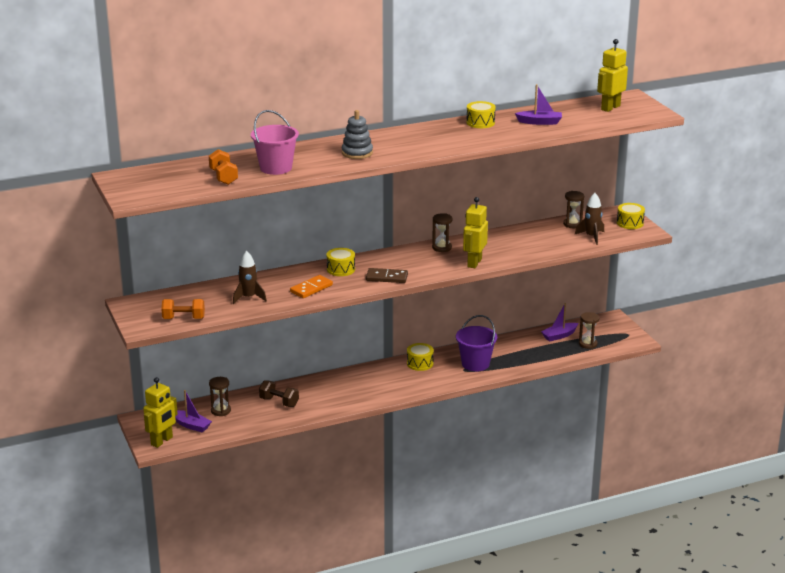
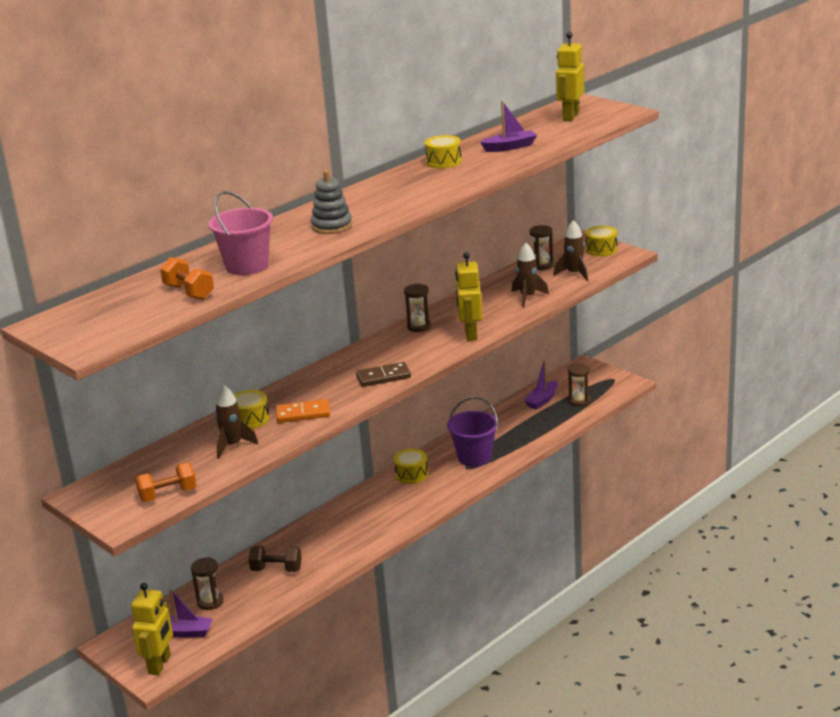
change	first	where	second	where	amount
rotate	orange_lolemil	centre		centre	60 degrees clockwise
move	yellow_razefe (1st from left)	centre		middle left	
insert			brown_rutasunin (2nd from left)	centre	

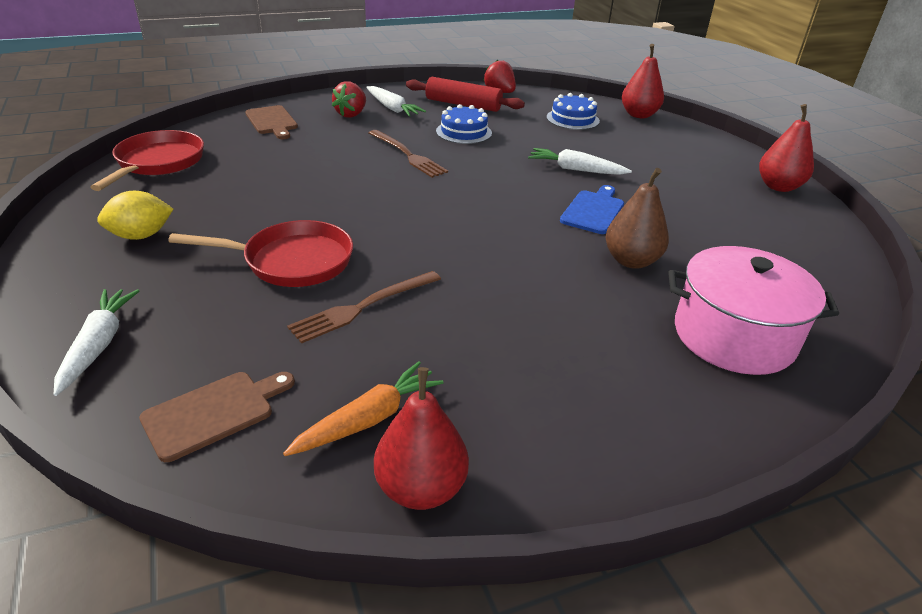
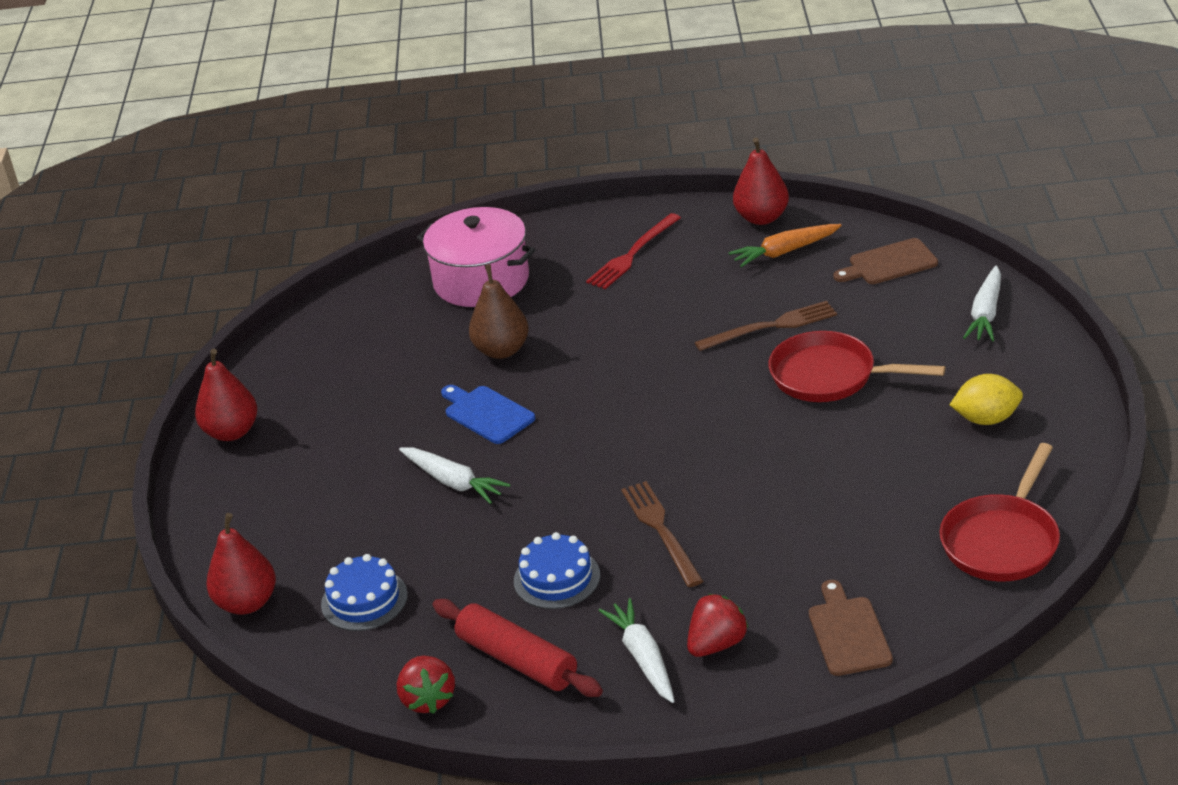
change	first	where	second	where	amount
rotate	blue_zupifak	centre		centre	90 degrees clockwise
insert			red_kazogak	top centre	

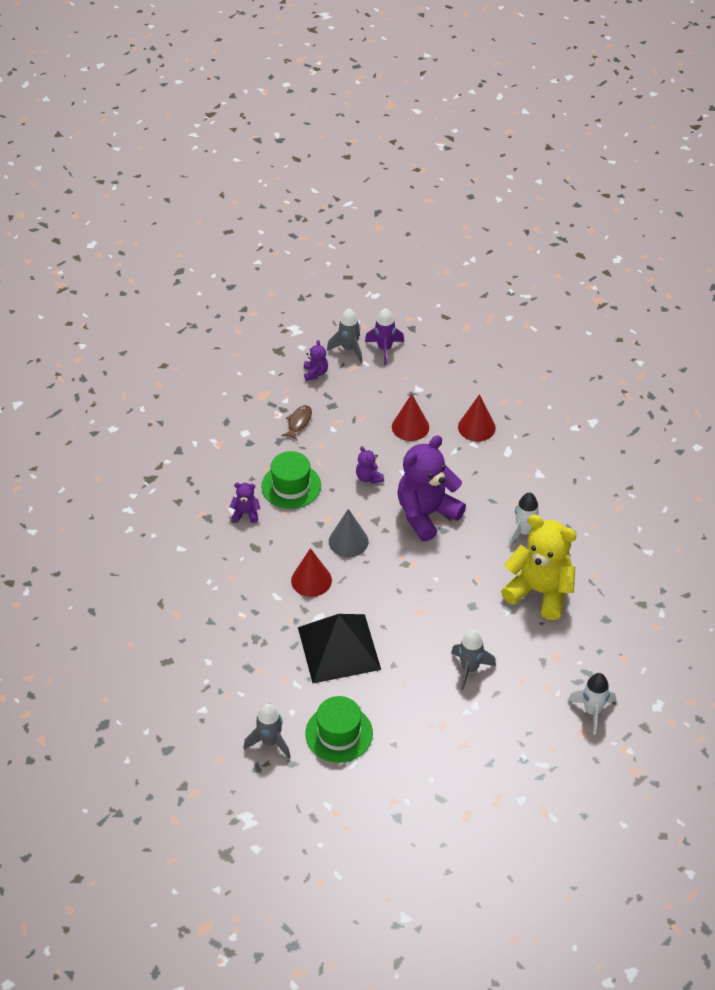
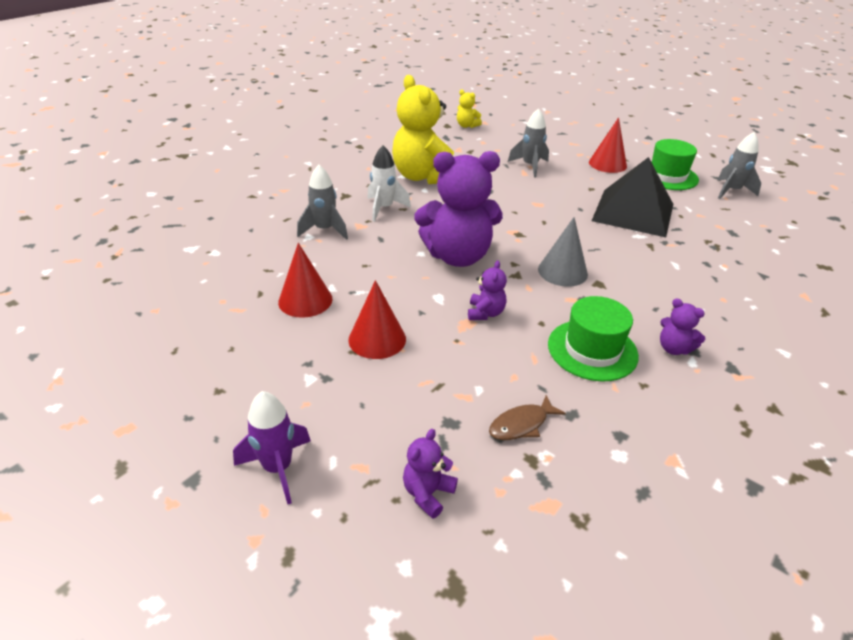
change	first	where	second	where	amount
move	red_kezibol (1st from left in the first image)	centre	red_kezibol (3rd from left)	top right	
move	grey_rutasunin (2nd from left in the first image)	centre	grey_rutasunin (1st from left)	top centre	
replace	white_rutasunin (2nd from left)	bottom right	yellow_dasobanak (2nd from left)	top centre	

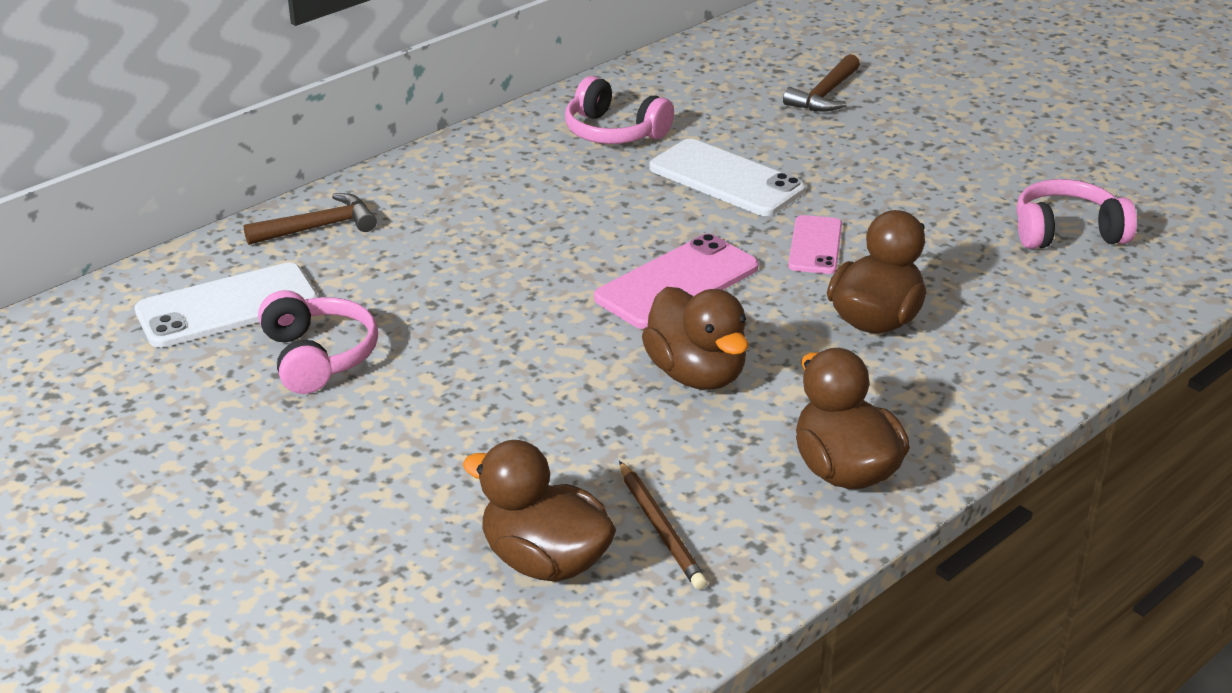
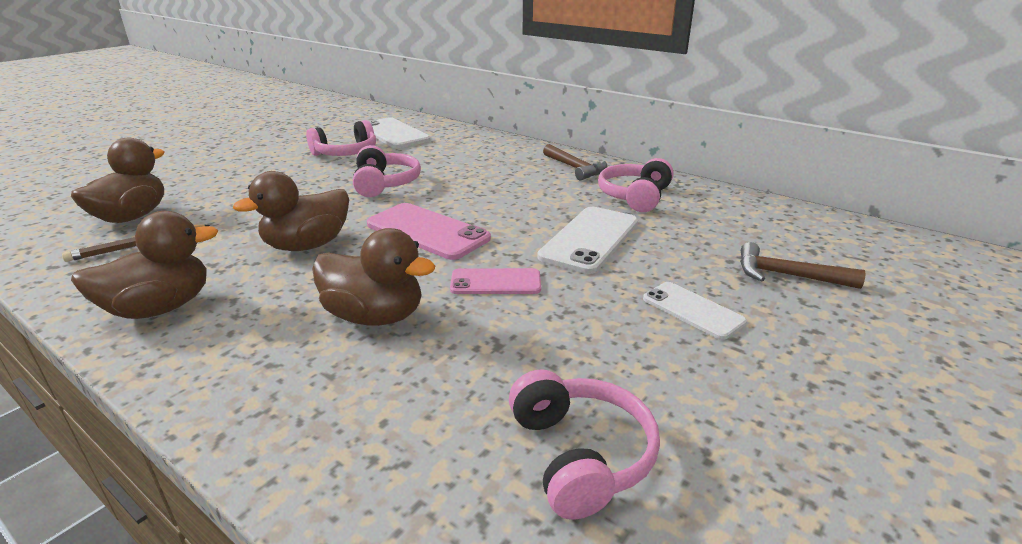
change	first	where	second	where	amount
move	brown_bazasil (1st from left)	top left		top centre	
insert			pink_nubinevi (2nd from left)	top centre	
insert			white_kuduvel (3rd from left)	middle right	

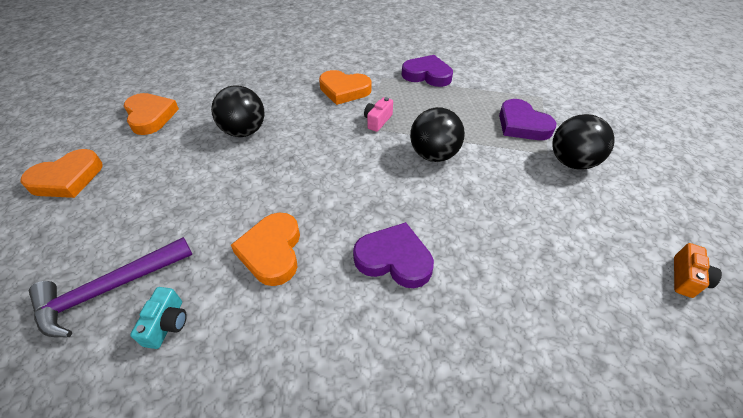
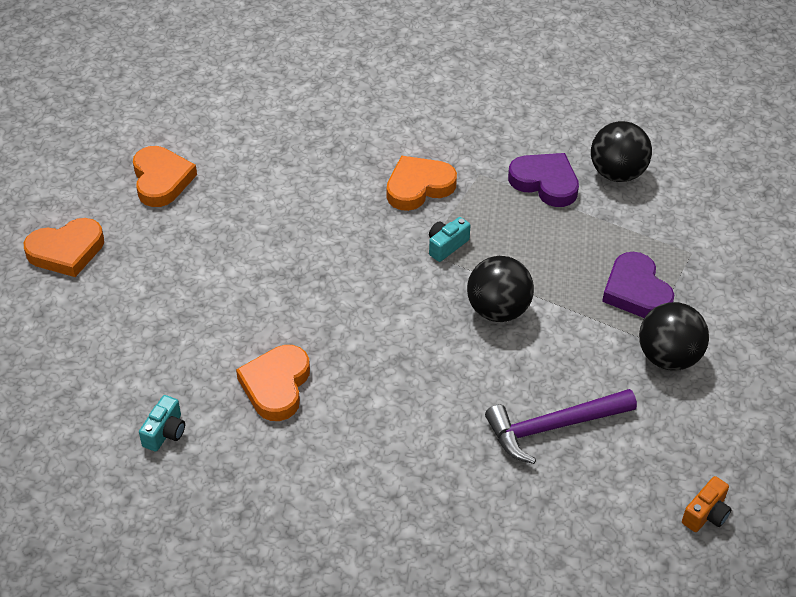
change	first	where	second	where	amount
move	purple_bazasil	bottom left		bottom right	
move	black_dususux (1st from left in the first image)	top left	black_dususux (2nd from left)	top right	
rotate	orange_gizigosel (4th from left)	top centre		top centre	120 degrees clockwise
delete	purple_gizigosel (1st from left)	centre			
recolor	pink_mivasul	top centre	turquoise_mivasul (2nd from left)	centre	

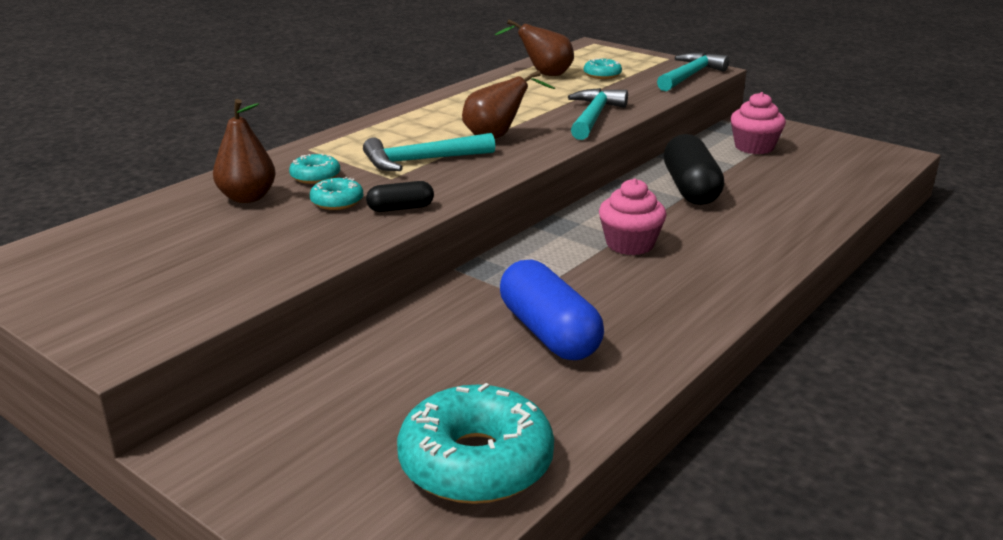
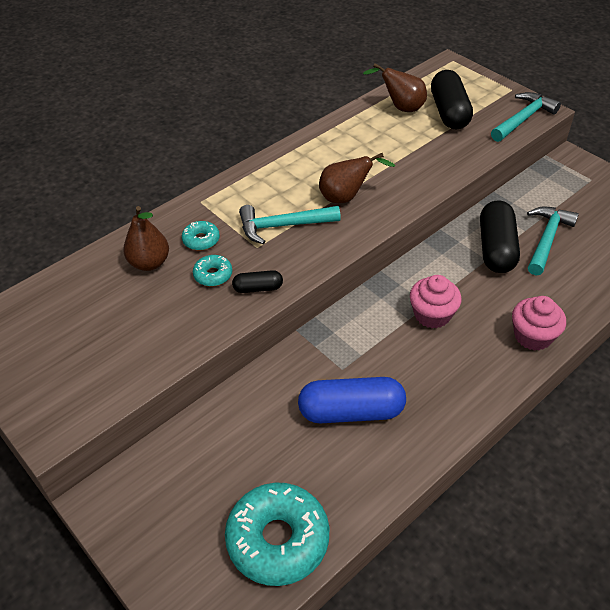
change	first	where	second	where	amount
rotate	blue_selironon	centre		centre	75 degrees counterclockwise
move	turquoise_bazasil (2nd from left in the first image)	top centre	turquoise_bazasil (3rd from left)	middle right	
replace	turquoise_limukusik (4th from left)	top centre	black_selironon (2nd from left)	top right	
move	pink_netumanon (2nd from left)	top right		middle right	

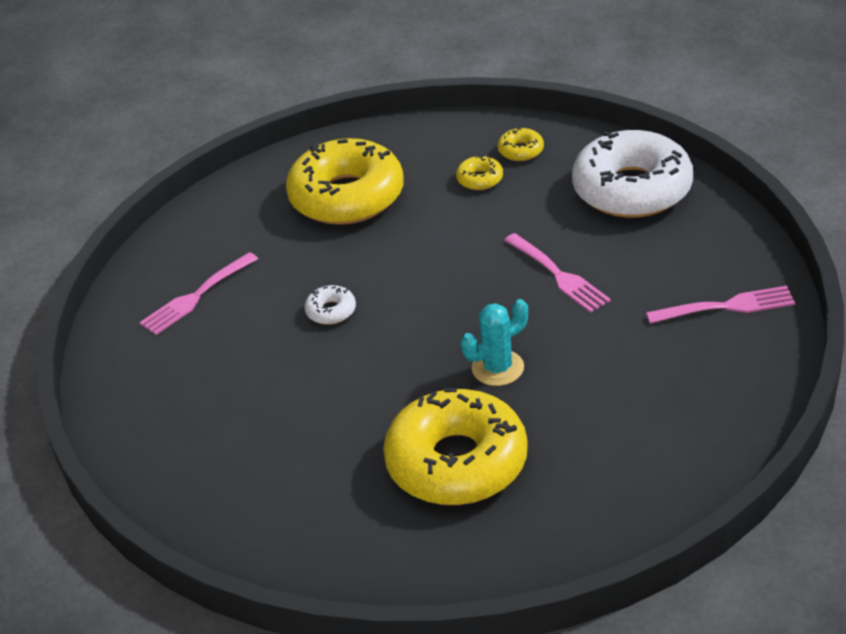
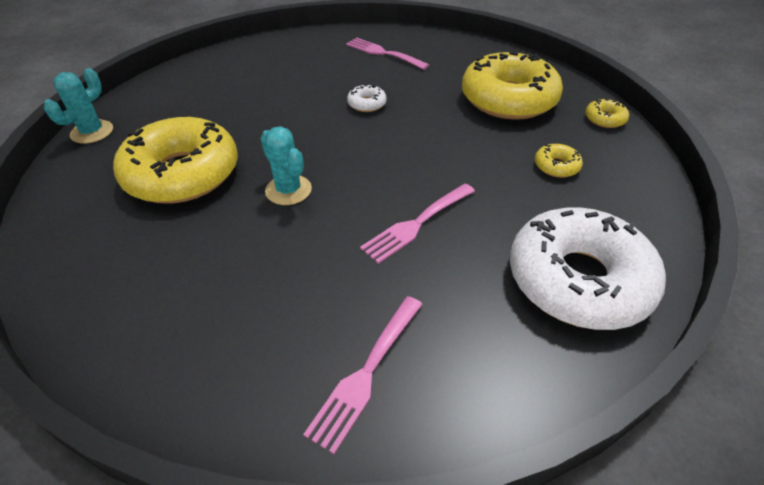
change	first	where	second	where	amount
move	yellow_limukusik (4th from left)	top centre		top right	
rotate	pink_kazogak (3rd from left in the first image)	middle right	pink_kazogak (1st from left)	bottom centre	45 degrees clockwise
insert			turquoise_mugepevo (1st from left)	top left	

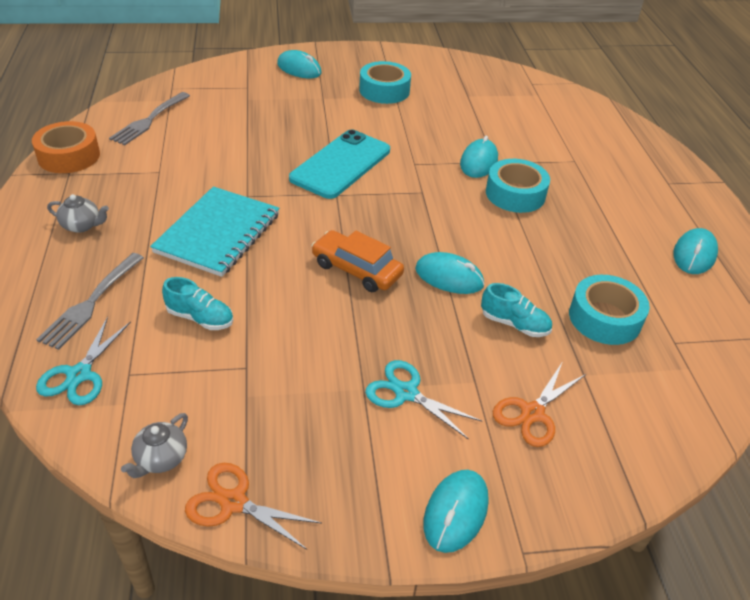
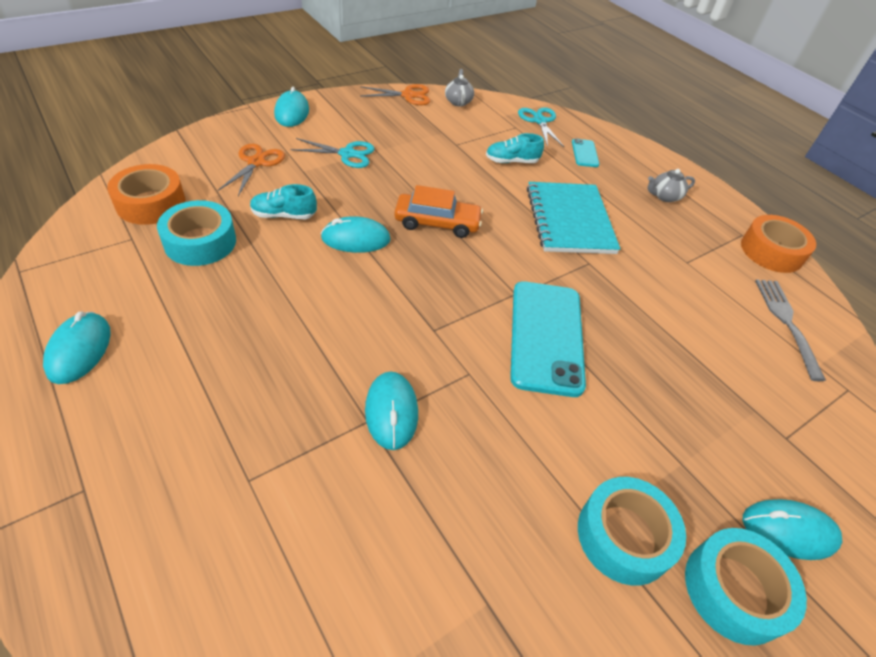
change	first	where	second	where	amount
replace	grey_kazogak (1st from left)	middle left	turquoise_kuduvel (2nd from left)	top right	
move	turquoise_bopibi (2nd from left in the first image)	top right	turquoise_bopibi (3rd from left)	bottom right	
insert			orange_bopibi (1st from left)	top left	

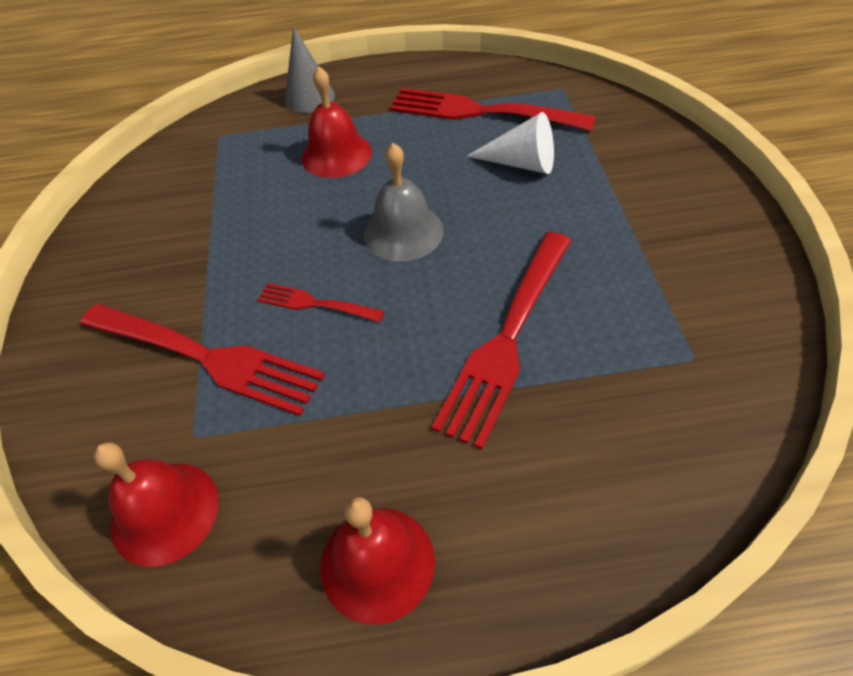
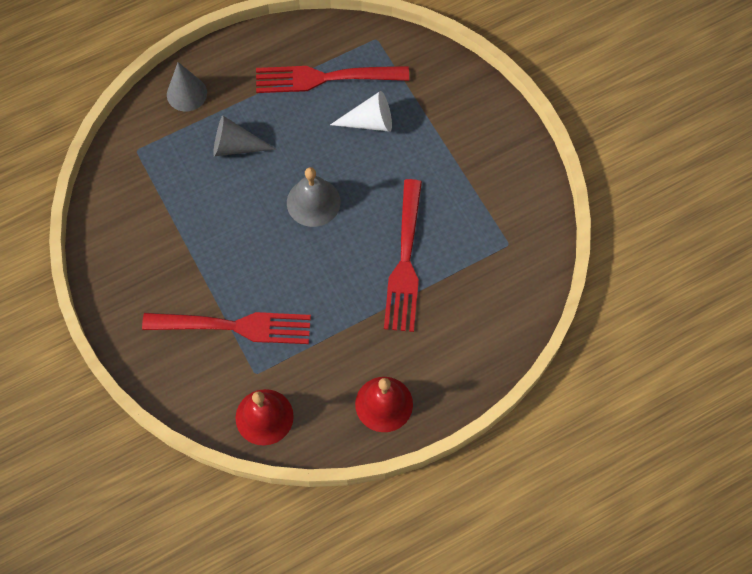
change	first	where	second	where	amount
delete	red_kazogak (2nd from left)	centre			
replace	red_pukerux (2nd from left)	top centre	grey_kezibol (2nd from left)	top left	

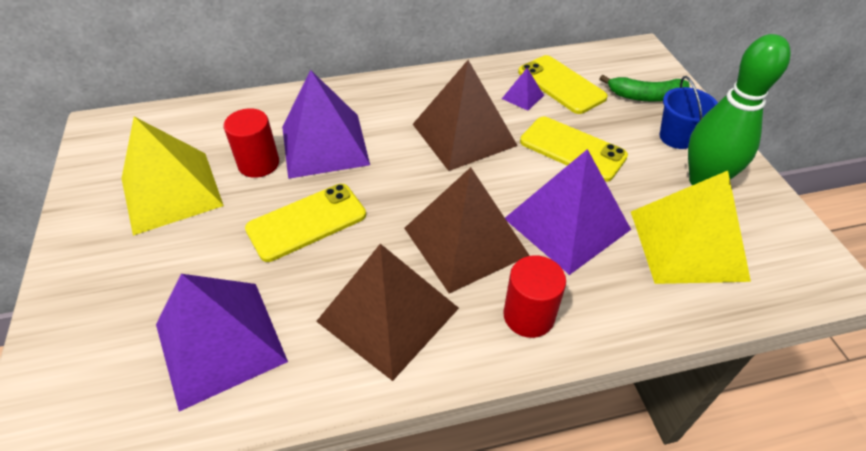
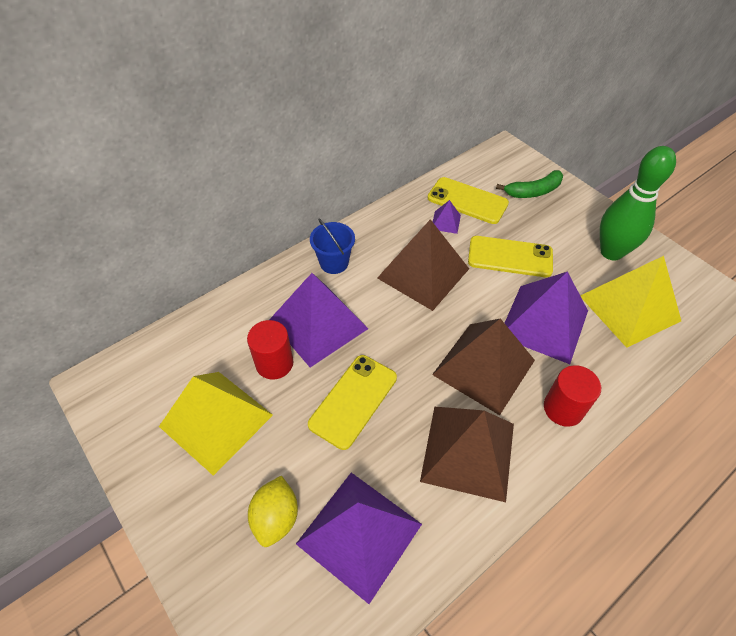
change	first	where	second	where	amount
move	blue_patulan	top right		centre	
insert			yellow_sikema	bottom centre	

